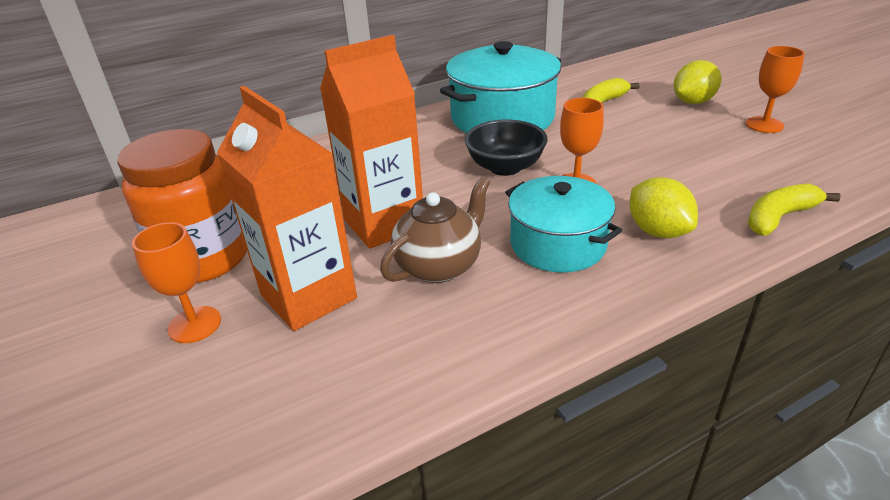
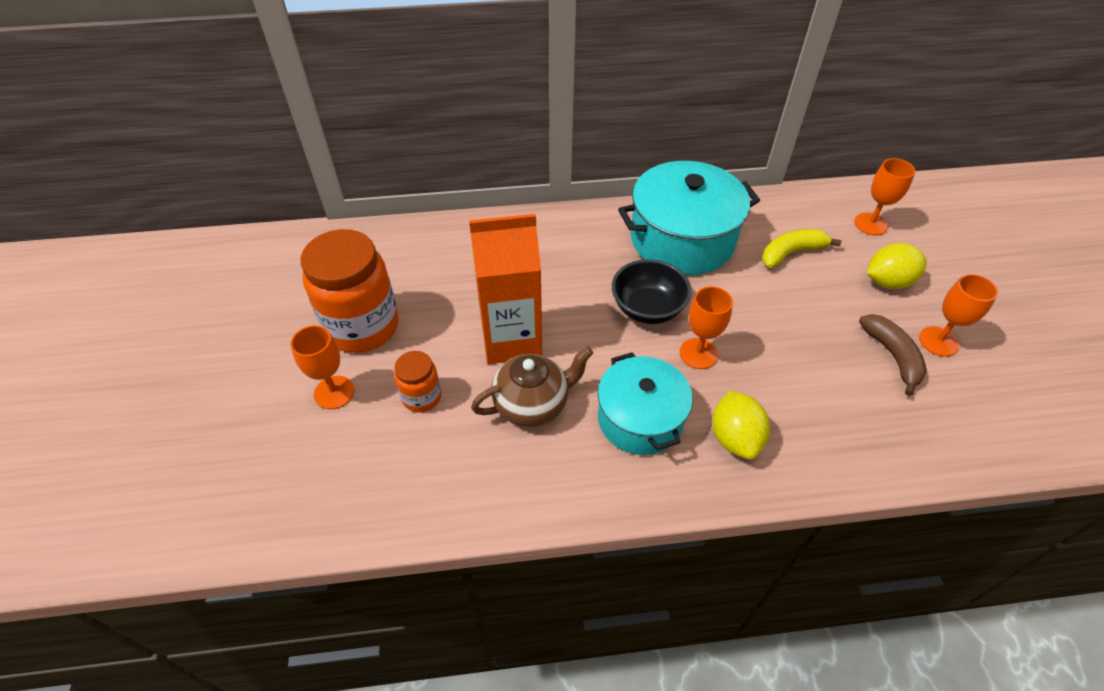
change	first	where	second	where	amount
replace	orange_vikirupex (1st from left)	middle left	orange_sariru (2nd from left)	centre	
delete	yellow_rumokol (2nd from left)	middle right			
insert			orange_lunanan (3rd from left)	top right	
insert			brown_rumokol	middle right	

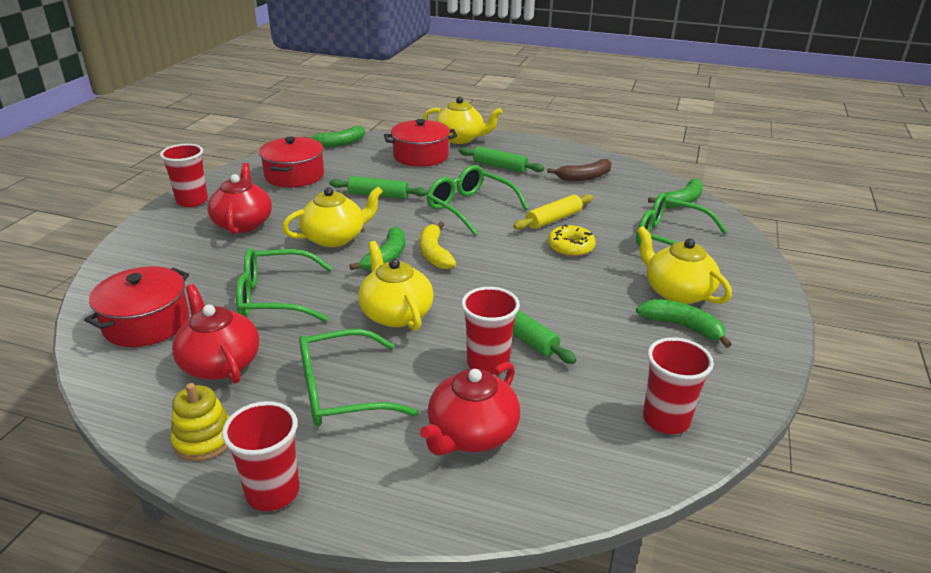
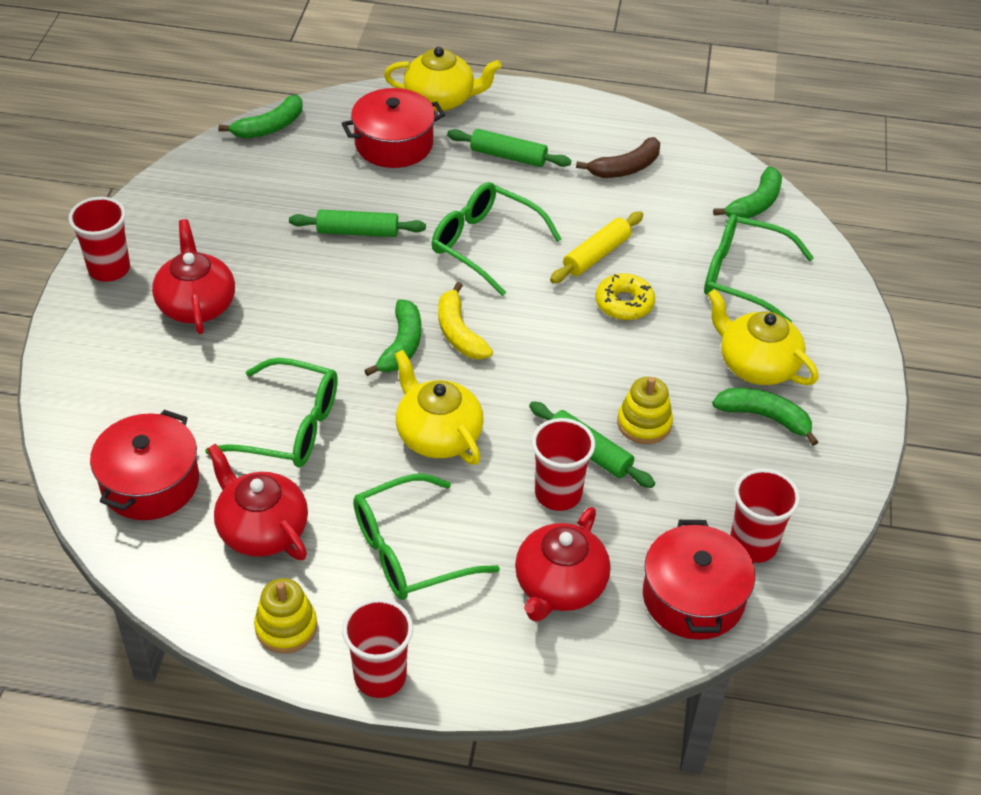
change	first	where	second	where	amount
rotate	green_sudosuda (1st from left)	middle left		middle left	150 degrees counterclockwise
move	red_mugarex (2nd from left in the first image)	top left	red_mugarex (3rd from left)	bottom right	
delete	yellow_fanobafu (1st from left)	centre			
insert			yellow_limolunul (2nd from left)	centre	

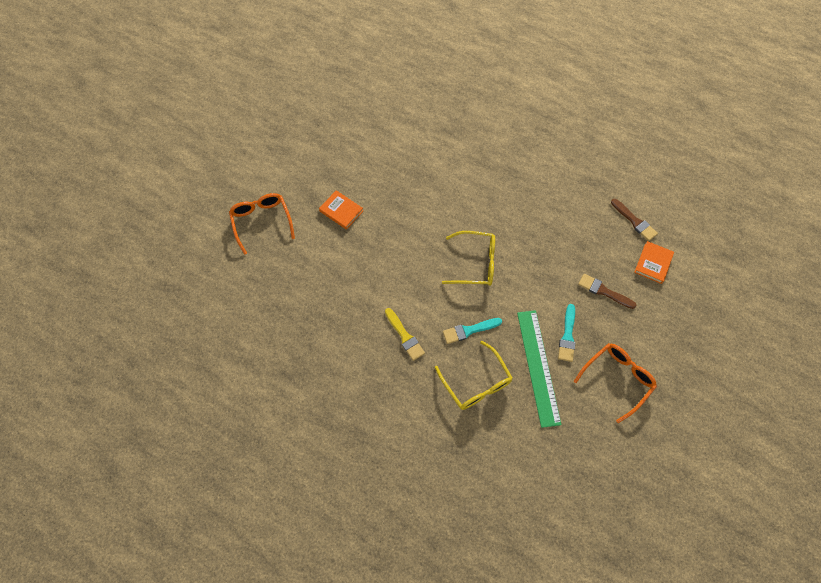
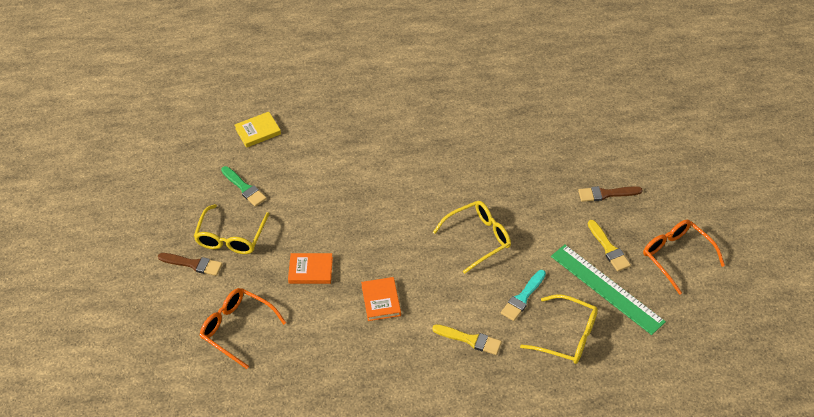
change	first	where	second	where	amount
recolor	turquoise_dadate (2nd from left)	middle right	yellow_dadate (2nd from left)	middle right	
rotate	orange_sudosuda (2nd from left)	middle right		middle right	45 degrees counterclockwise
move	brown_dadate (2nd from left in the first image)	middle right	brown_dadate (1st from left)	middle left	
move	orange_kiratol (2nd from left)	middle right		bottom centre	
insert			yellow_sudosuda (1st from left)	middle left	
insert			green_dadate	middle left	
insert			yellow_kiratol	top left	

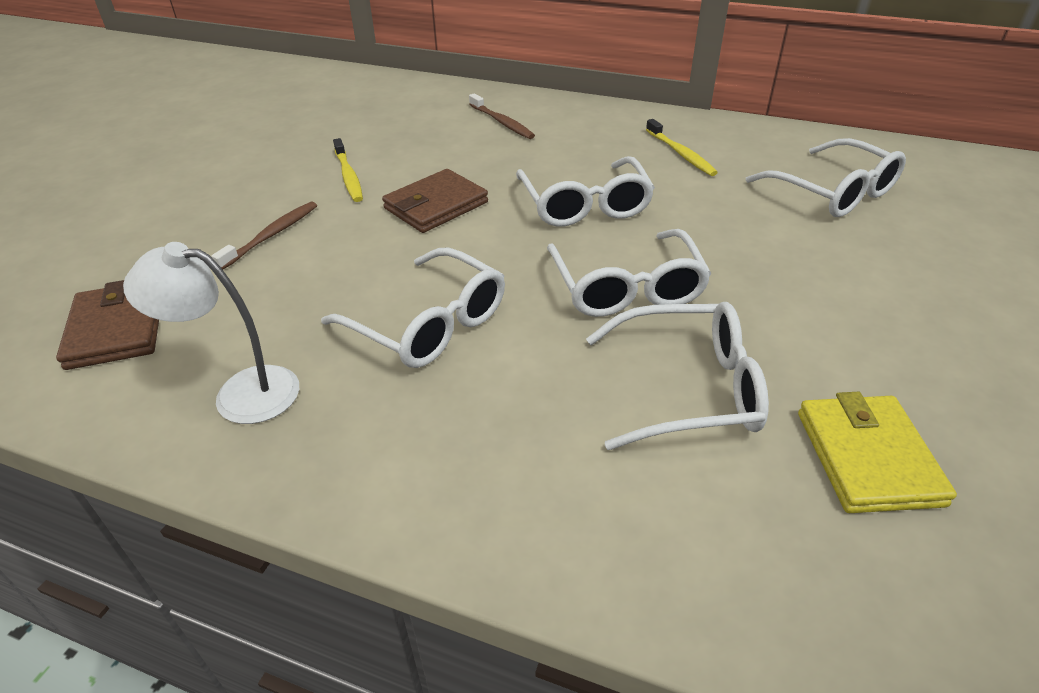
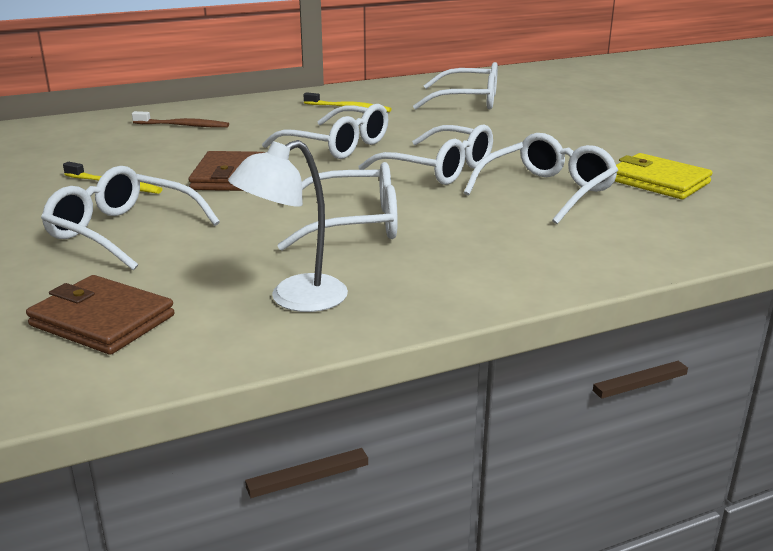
change	first	where	second	where	amount
replace	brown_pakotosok (1st from left)	middle left	white_sudosuda (1st from left)	middle left	

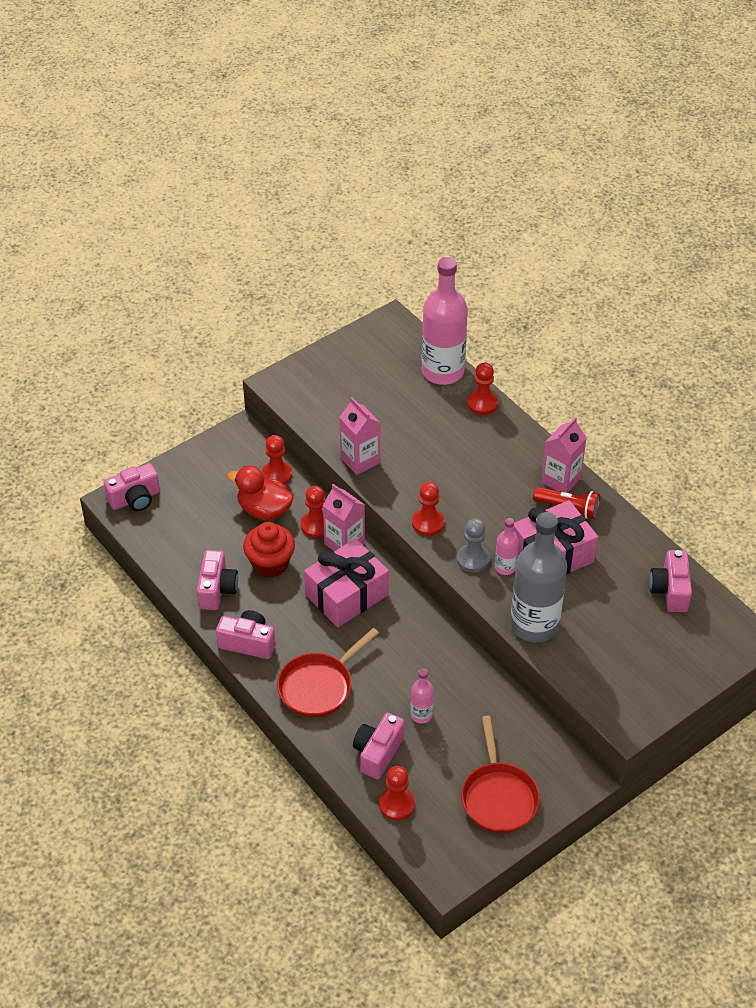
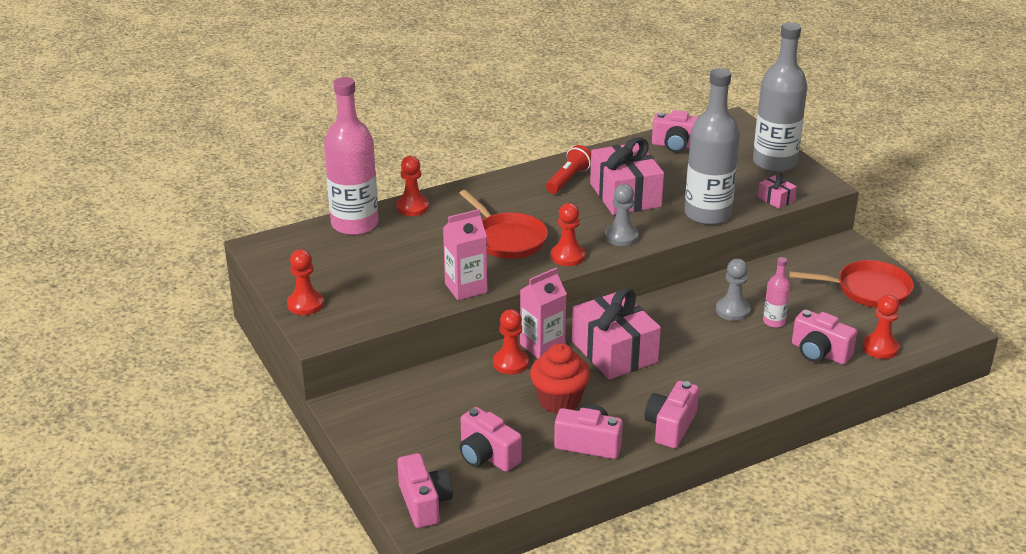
change	first	where	second	where	amount
delete	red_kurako	centre			
move	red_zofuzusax (1st from left)	centre		middle left	
move	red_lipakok (1st from left)	bottom centre		centre	
delete	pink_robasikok (3rd from left)	middle right			
delete	pink_vikirupex (3rd from left)	middle right			
insert			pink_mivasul (2nd from left)	bottom centre	
insert			grey_zofuzusax (2nd from left)	middle right	
insert			grey_robasikok (2nd from left)	top right	
insert			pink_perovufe (3rd from left)	middle right	

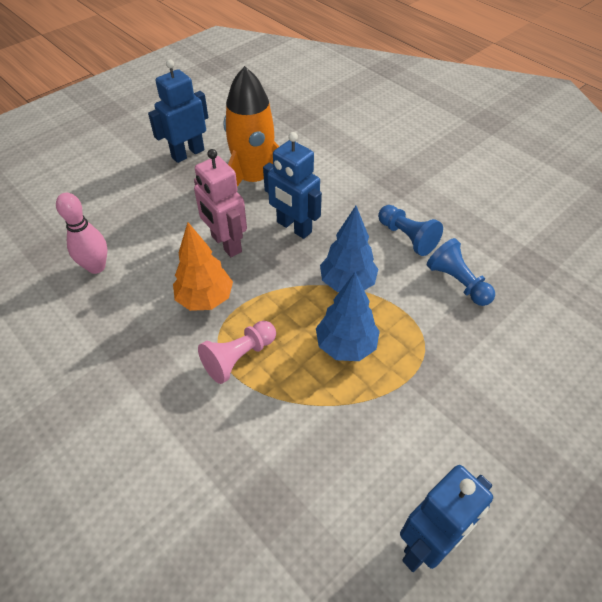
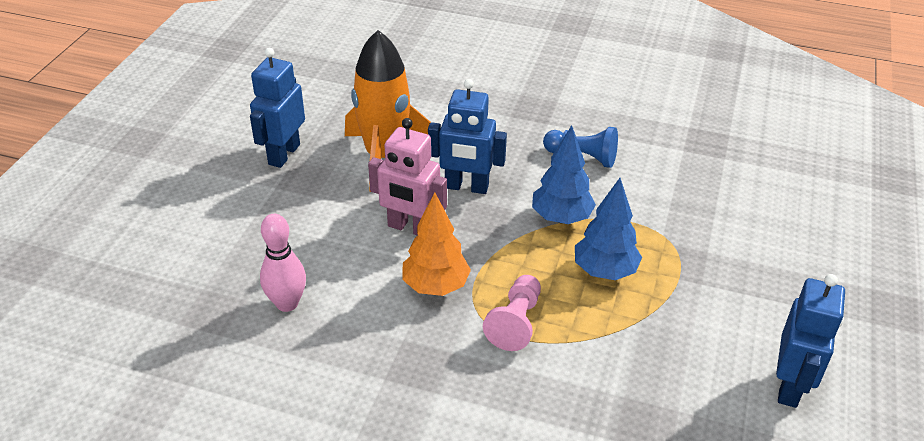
change	first	where	second	where	amount
delete	blue_zofuzusax (2nd from left)	middle right			

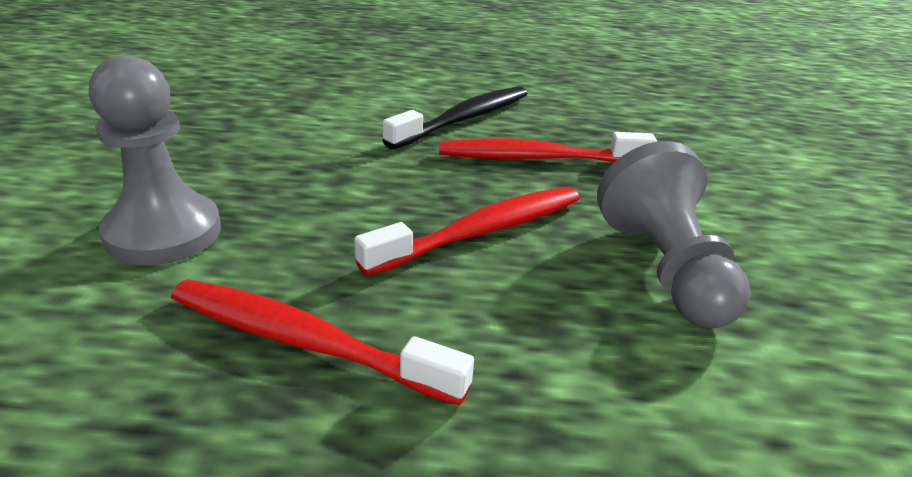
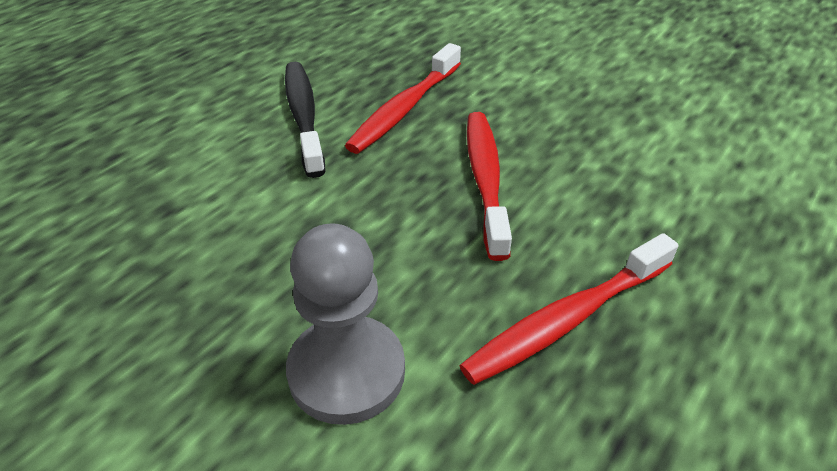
change	first	where	second	where	amount
delete	grey_zofuzusax (2nd from left)	middle right			

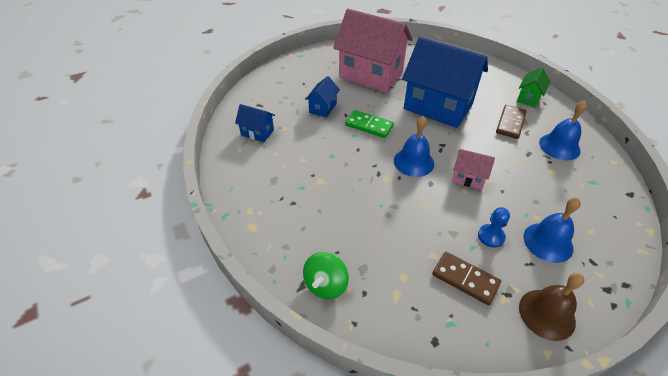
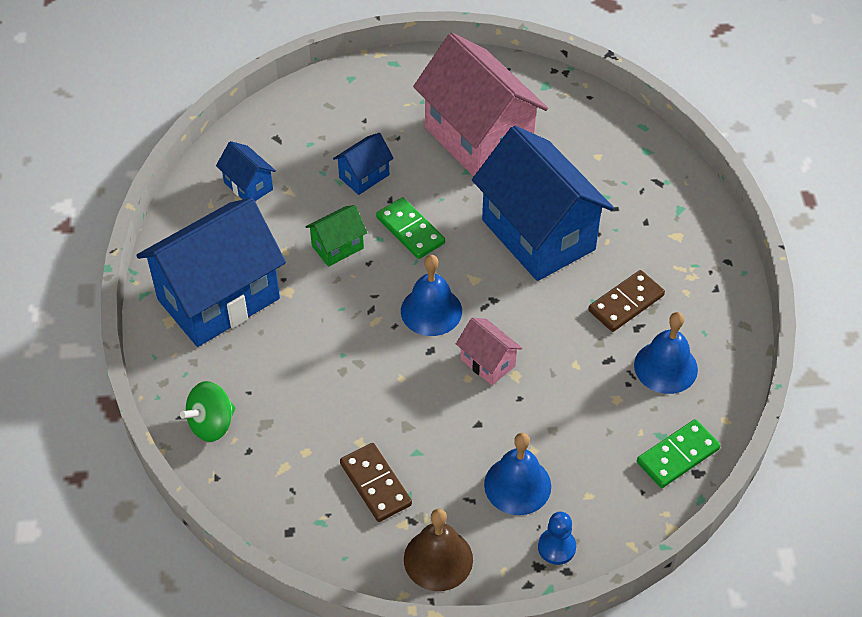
change	first	where	second	where	amount
move	blue_zofuzusax	middle right		bottom centre	
move	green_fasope	top right		centre	
insert			blue_fasope (1st from left)	middle left	
insert			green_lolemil (2nd from left)	bottom right	

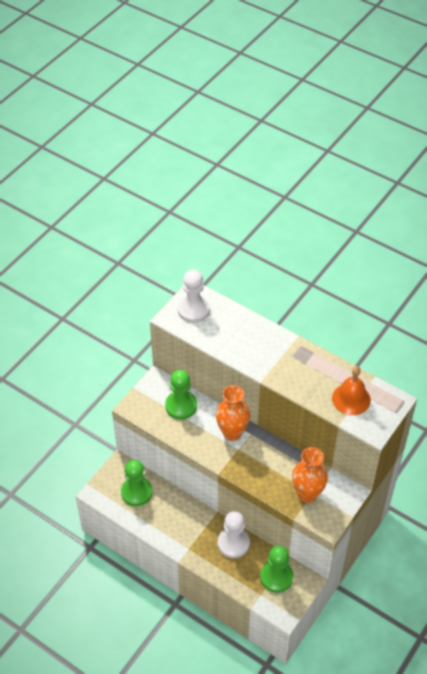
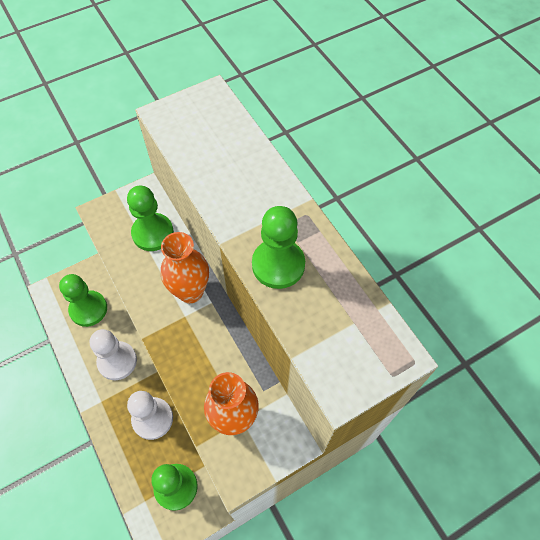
change	first	where	second	where	amount
move	white_zofuzusax (1st from left)	centre		middle left	
delete	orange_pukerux	middle right			
insert			green_zofuzusax (4th from left)	centre	

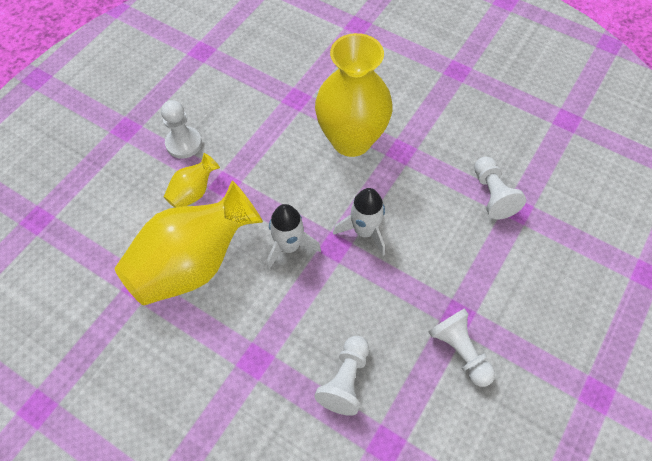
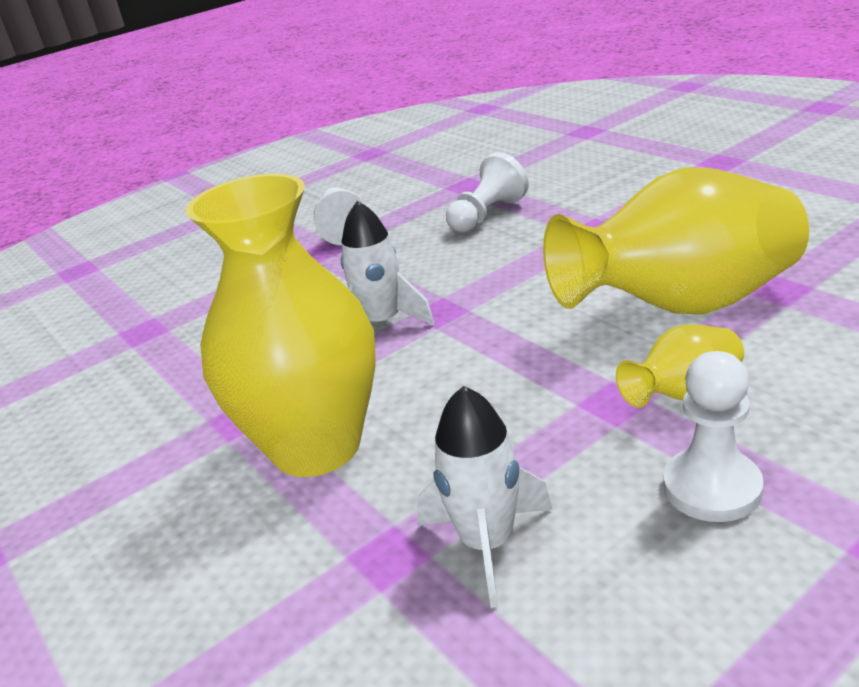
change	first	where	second	where	amount
move	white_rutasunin (1st from left in the first image)	centre	white_rutasunin (2nd from left)	bottom centre	
delete	white_zofuzusax (4th from left)	middle right			

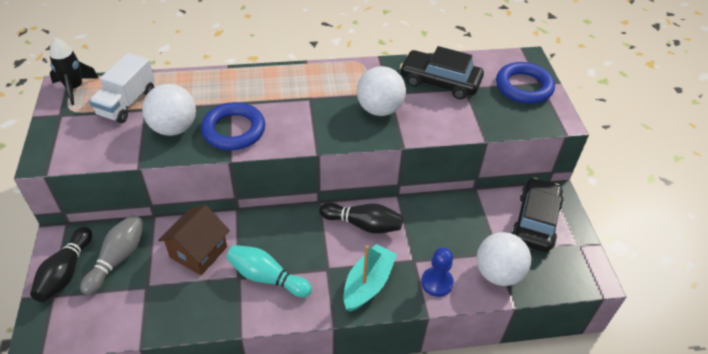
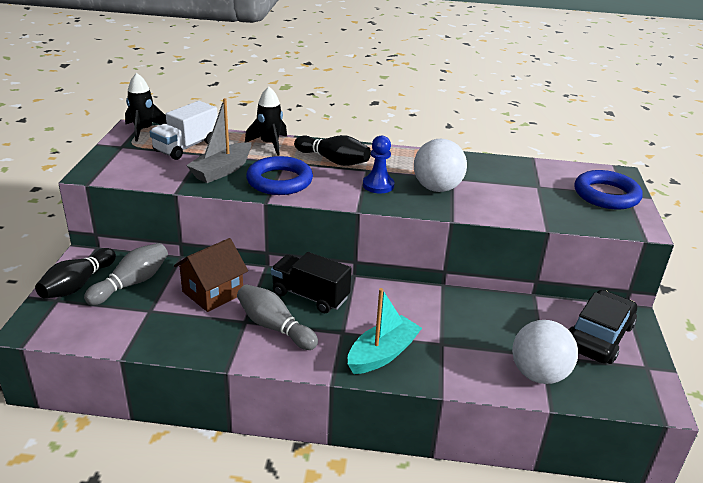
change	first	where	second	where	amount
replace	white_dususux (1st from left)	top left	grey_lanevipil	top left	
recolor	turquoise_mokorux	bottom centre	grey_mokorux (2nd from left)	centre	
move	black_mokorux (2nd from left)	centre		top centre	
delete	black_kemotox (1st from left)	top centre			
move	blue_zofuzusax	bottom centre		centre	
insert			black_rutasunin (2nd from left)	top centre	
insert			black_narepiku	centre	

